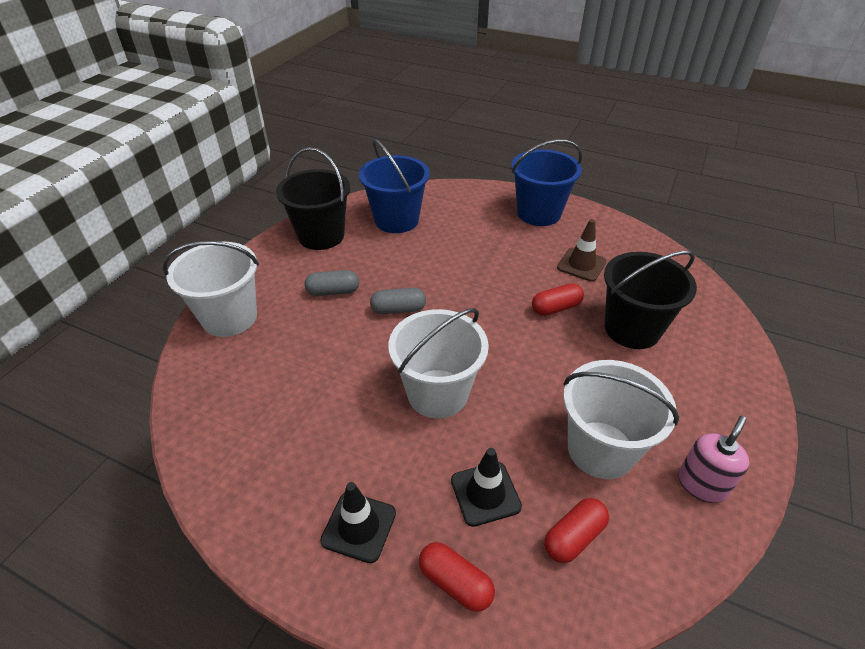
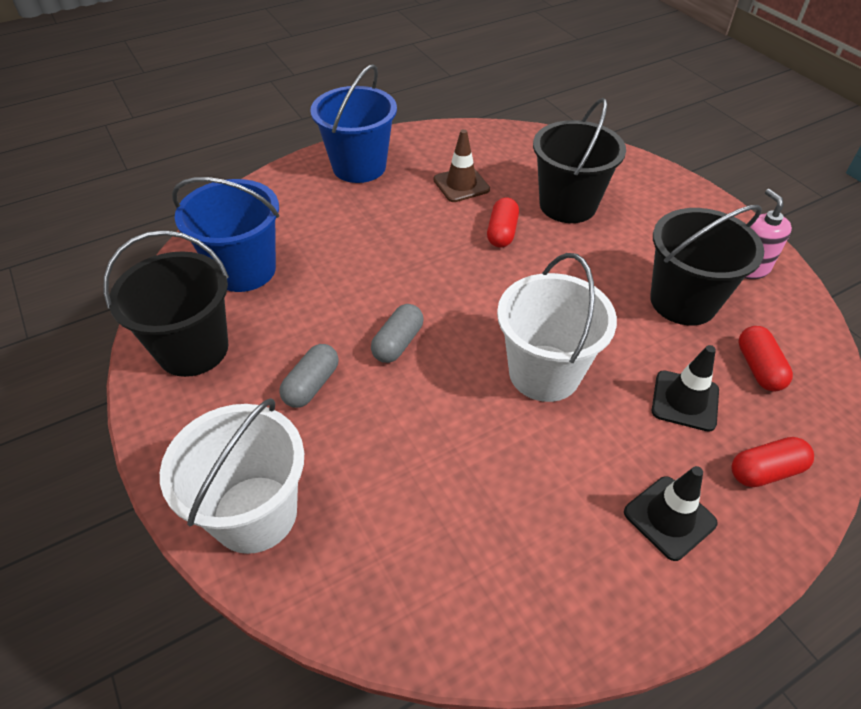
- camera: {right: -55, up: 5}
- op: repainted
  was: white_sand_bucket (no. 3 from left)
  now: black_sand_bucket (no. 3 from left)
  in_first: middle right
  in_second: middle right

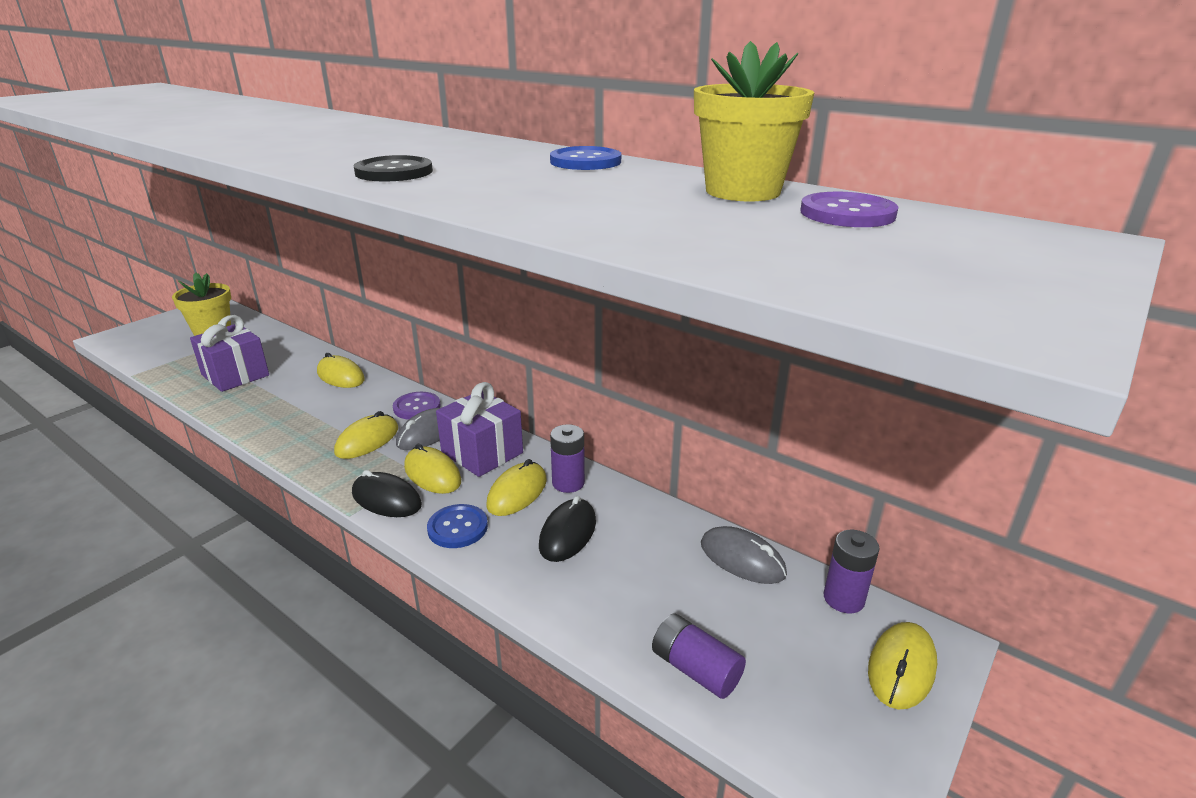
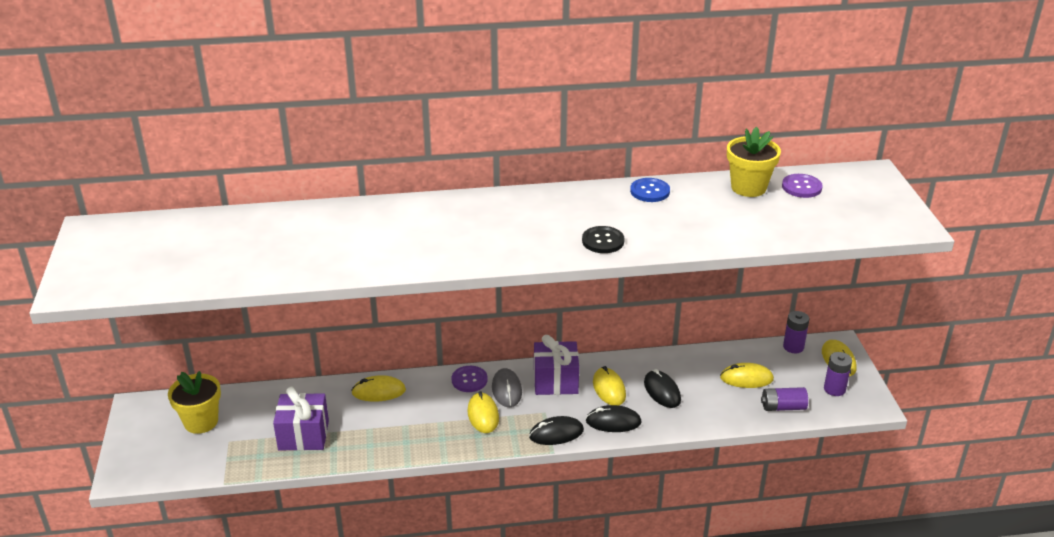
- camera: {right: -45, up: 5}
- op: shifted
  was: purple_AA_battery (no. 1 from left in the first image)
  now: purple_AA_battery (no. 3 from left)
  in_first: centre
  in_second: bottom right
- op: shifted
  was: yellow_mouse (no. 3 from left in the first image)
  now: yellow_mouse (no. 4 from left)
  in_first: centre
  in_second: bottom right
- op: swapped
  was: blue_shirt_button (no. 1 from left)
  now: black_mouse (no. 2 from left)
  in_first: centre
  in_second: bottom centre
- op: gone
  was: ash-grey_mouse (no. 2 from left)
  in_first: bottom centre

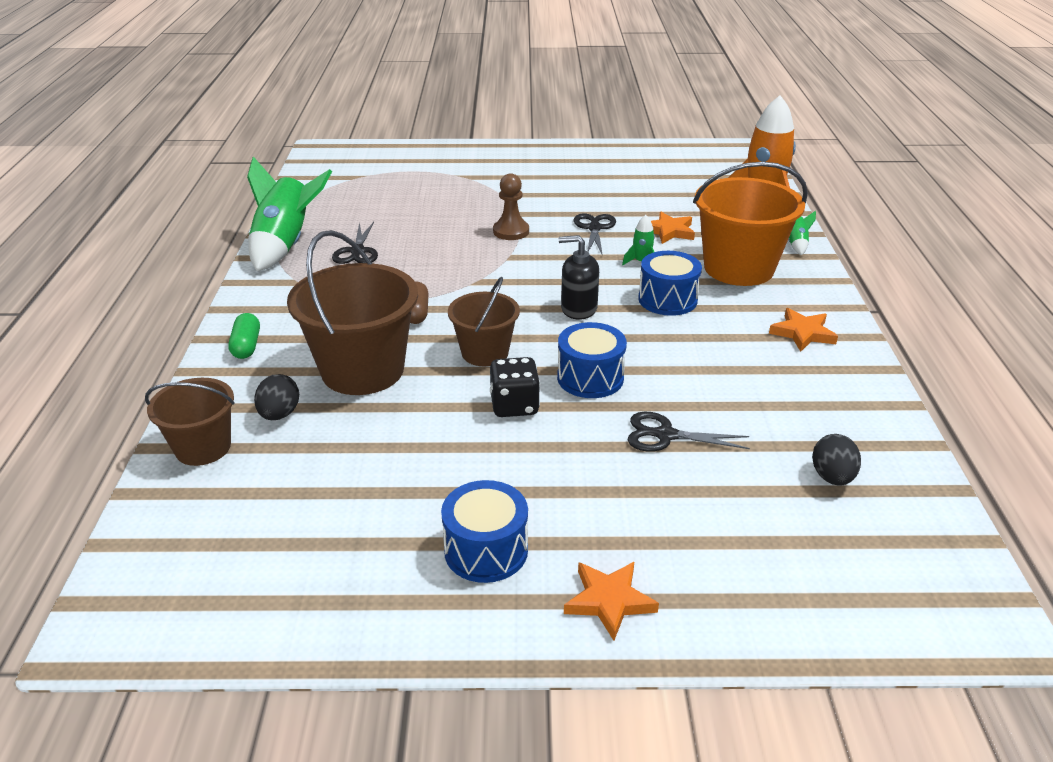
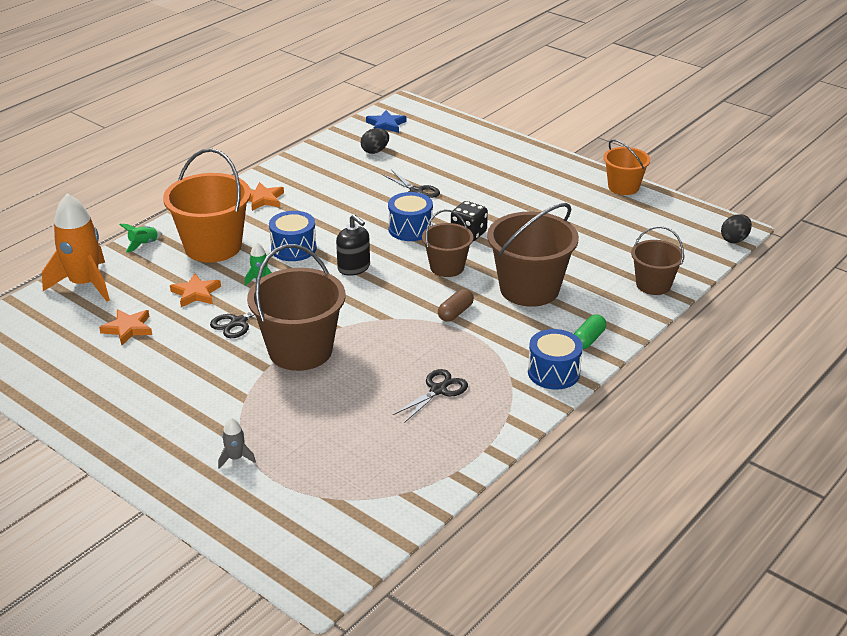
- camera: {right: -140, up: 0}
- op: gone
  was: leaf-green_spaceship (no. 1 from left)
  in_first: top left
- op: swapped
  was: brown_chess_pawn
  now: brown_sand_bucket (no. 1 from left)
  in_first: top centre
  in_second: centre
- op: shifted
  was: black_egg (no. 1 from left in the first image)
  now: black_egg (no. 2 from left)
  in_first: middle left
  in_second: middle right
- op: shifted
  was: blue_drum (no. 1 from left in the first image)
  now: blue_drum (no. 3 from left)
  in_first: bottom centre
  in_second: centre
- op: shifted
  was: orange-coloured_star_shape (no. 1 from left)
  in_first: bottom centre
  in_second: middle left
- op: new
  now: blue_star_shape
  in_second: top centre
- op: new
  now: orange-coloured_sand_bucket (no. 2 from left)
  in_second: top right
- op: new
  now: ash-grey_spaceship
  in_second: bottom left

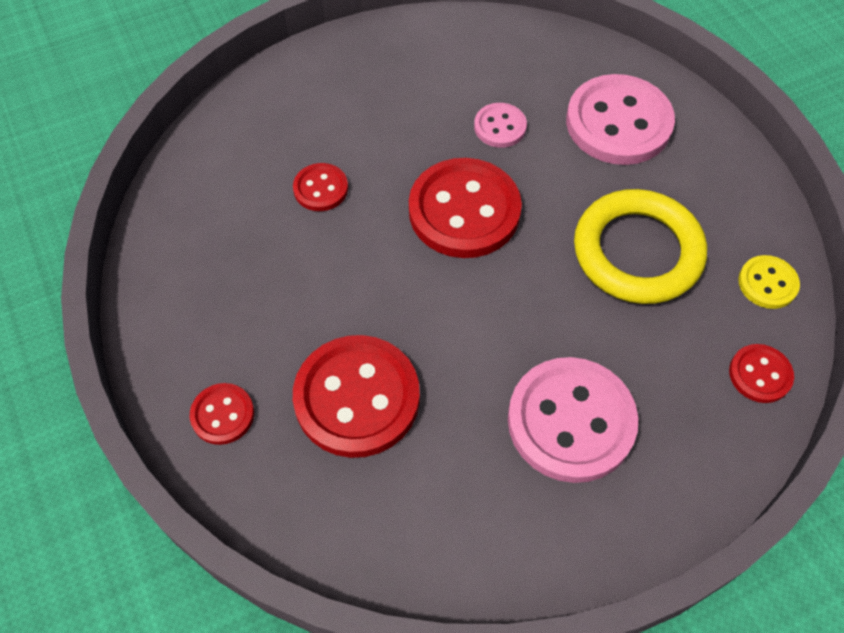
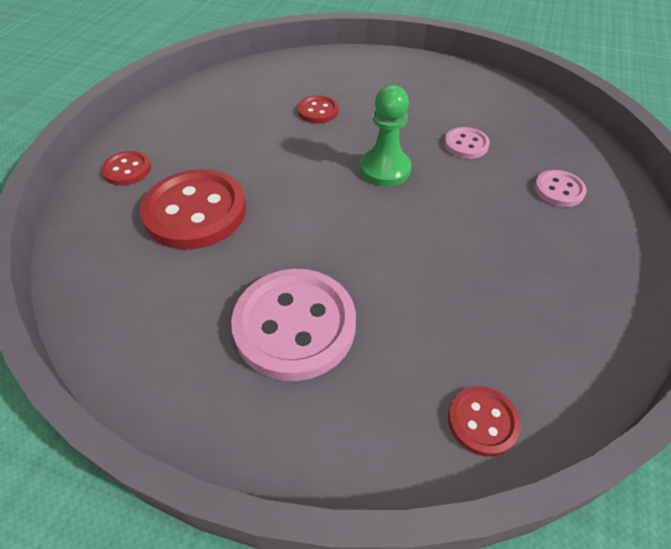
- camera: {right: 45, up: -10}
- op: scaled
  was: rose-pink_shirt_button (no. 3 from left)
  in_first: top right
  in_second: middle right
  ratio: 0.5
- op: swapped
  was: crimson_shirt_button (no. 4 from left)
  now: leaf-green_chess_pawn
  in_first: top centre
  in_second: top centre
- op: gone
  was: yellow_ring
  in_first: middle right
- op: gone
  was: yellow_shirt_button
  in_first: middle right

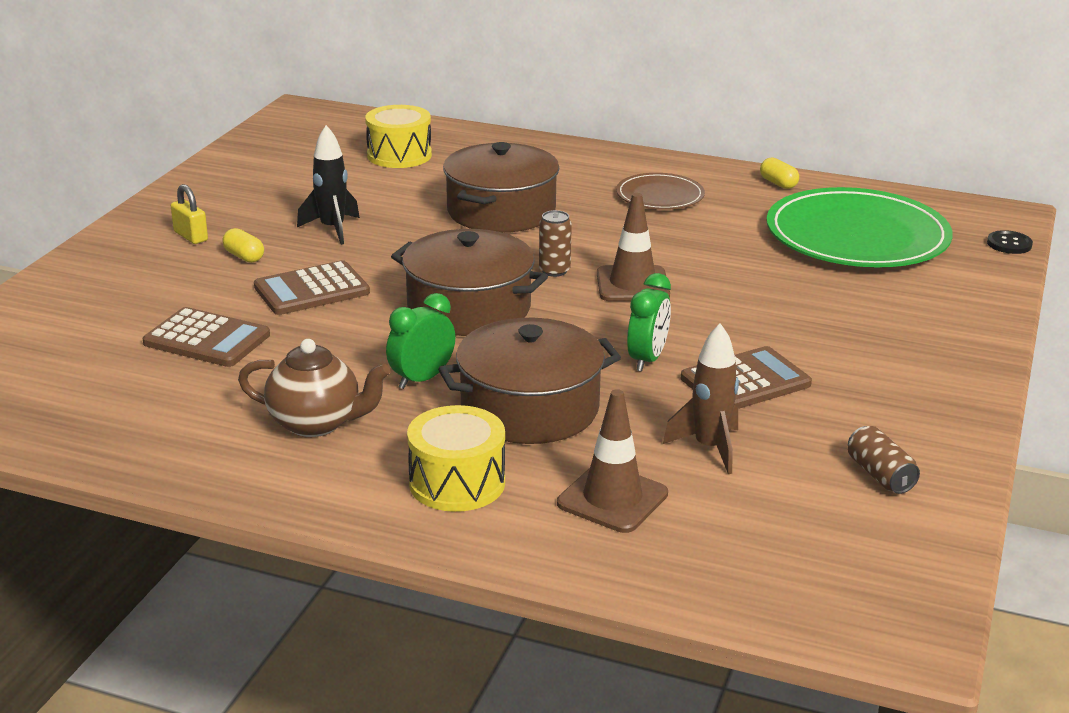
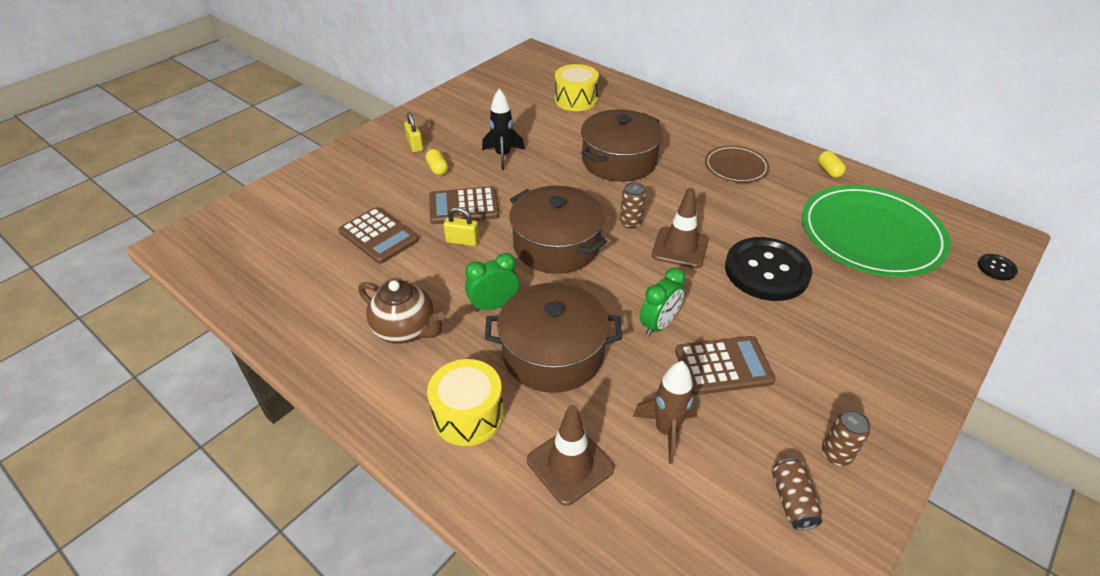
- camera: {right: 20, up: 15}
- op: new
  now: yellow_lock (no. 2 from left)
  in_second: centre
- op: new
  now: black_shirt_button (no. 1 from left)
  in_second: middle right
- op: new
  now: brown_soda_can (no. 3 from left)
  in_second: bottom right

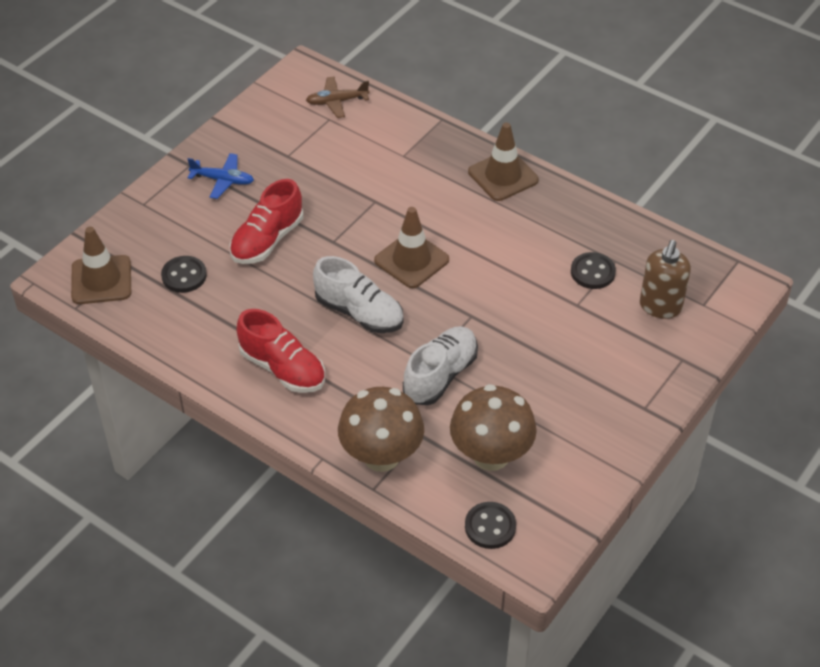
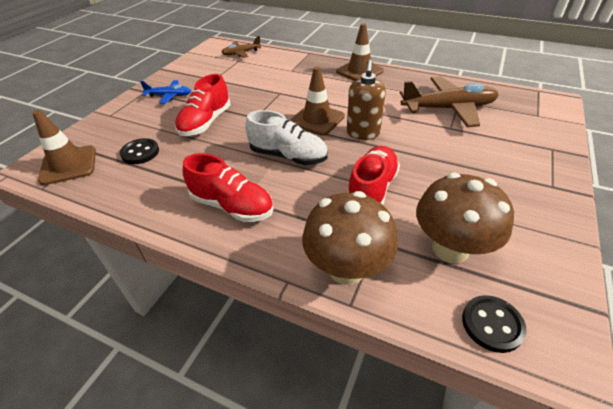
- camera: {right: -10, up: -5}
- op: shifted
  was: brown_soap_pump
  in_first: middle right
  in_second: top centre
- op: swapped
  was: black_shirt_button (no. 3 from left)
  now: brown_plane (no. 2 from left)
  in_first: middle right
  in_second: top right
- op: repainted
  was: white_sneaker (no. 2 from left)
  now: crimson_sneaker (no. 3 from left)
  in_first: centre
  in_second: centre

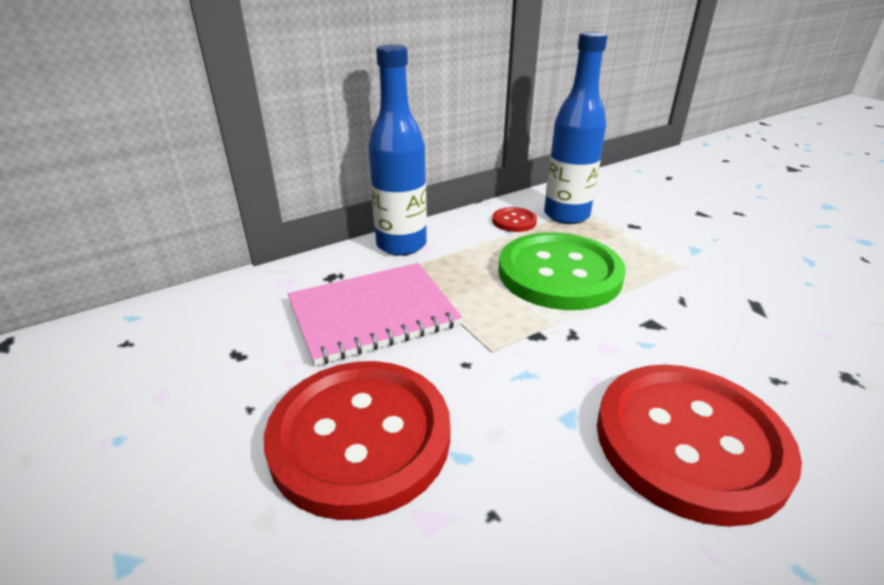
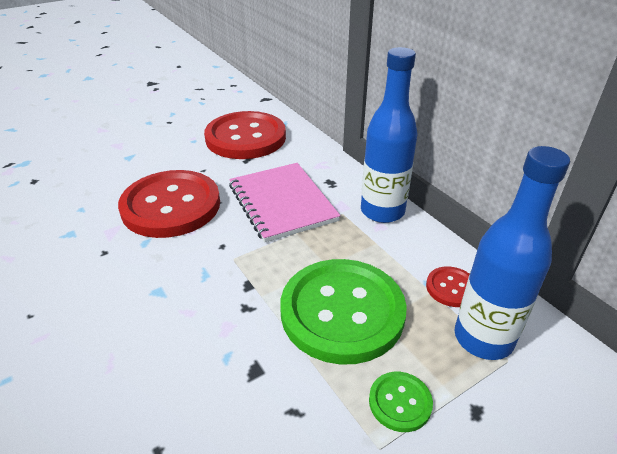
- camera: {right: 90, up: 5}
- op: shifted
  was: crimson_shirt_button (no. 3 from left in the first image)
  now: crimson_shirt_button (no. 2 from left)
  in_first: bottom right
  in_second: top centre
- op: new
  now: leaf-green_shirt_button (no. 2 from left)
  in_second: bottom centre

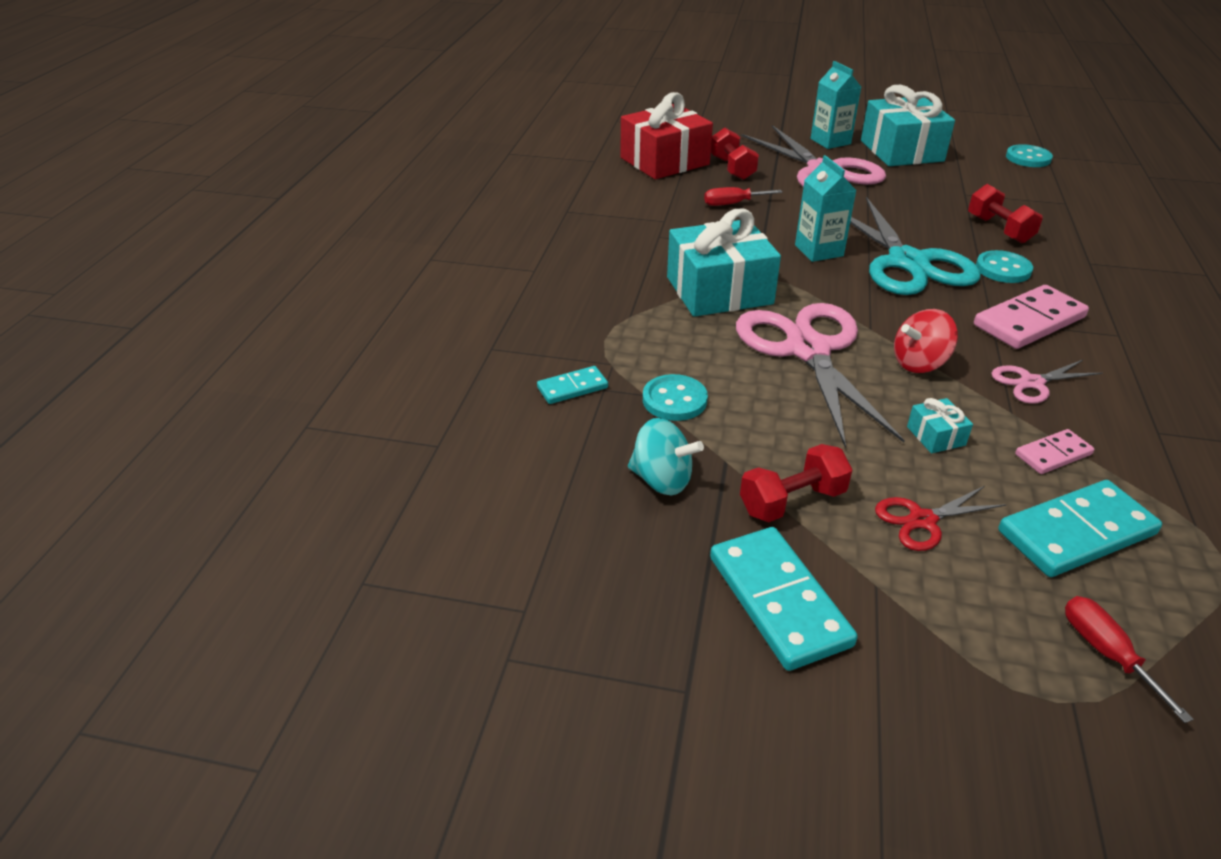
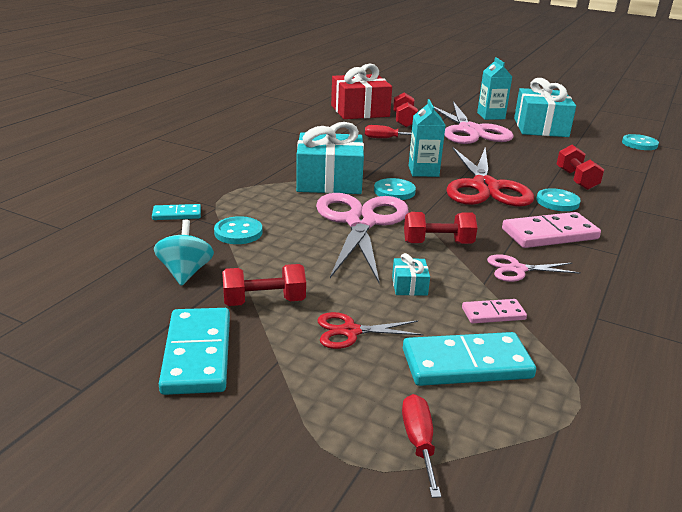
- camera: {right: 15, up: -10}
- op: repainted
  was: teal_scissors
  now: crimson_scissors (no. 2 from left)
  in_first: top right
  in_second: middle right
- op: swapped
  was: crimson_toy_top
  now: crimson_free_weight (no. 3 from left)
  in_first: middle right
  in_second: centre
- op: rotated
  was: teal_toy_top
  in_first: centre
  in_second: middle left
  clockwise: -135
- op: new
  now: teal_shirt_button (no. 2 from left)
  in_second: centre

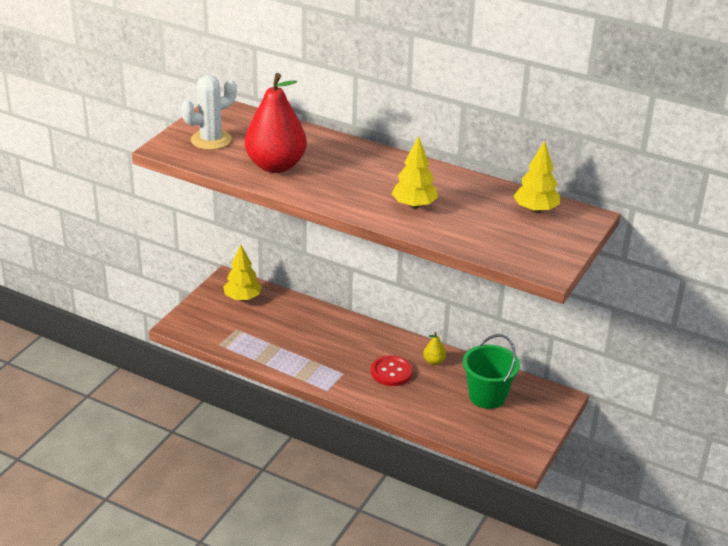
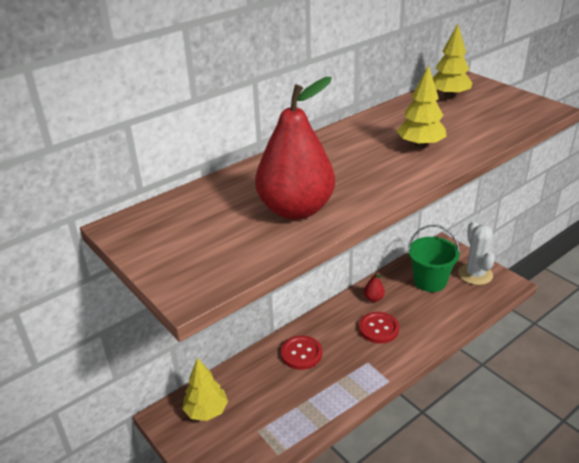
- camera: {right: -65, up: 0}
- op: shifted
  was: white_cactus
  in_first: top left
  in_second: middle right
- op: repainted
  was: yellow_pear
  now: crimson_pear (no. 2 from left)
  in_first: centre
  in_second: centre
- op: new
  now: crimson_shirt_button (no. 1 from left)
  in_second: bottom centre

